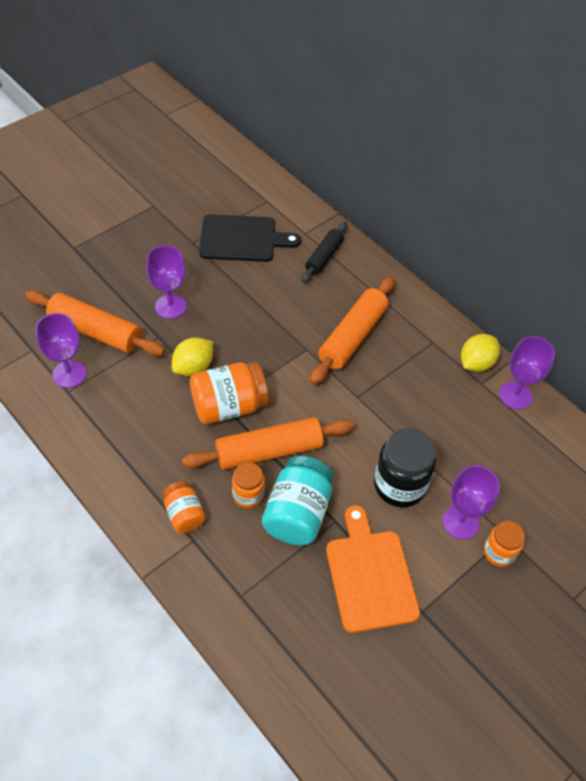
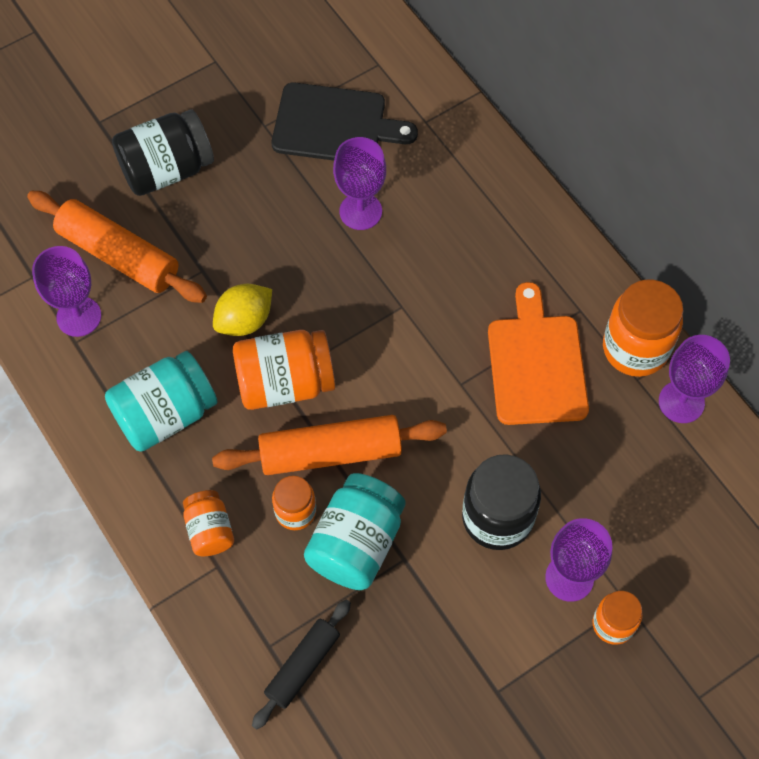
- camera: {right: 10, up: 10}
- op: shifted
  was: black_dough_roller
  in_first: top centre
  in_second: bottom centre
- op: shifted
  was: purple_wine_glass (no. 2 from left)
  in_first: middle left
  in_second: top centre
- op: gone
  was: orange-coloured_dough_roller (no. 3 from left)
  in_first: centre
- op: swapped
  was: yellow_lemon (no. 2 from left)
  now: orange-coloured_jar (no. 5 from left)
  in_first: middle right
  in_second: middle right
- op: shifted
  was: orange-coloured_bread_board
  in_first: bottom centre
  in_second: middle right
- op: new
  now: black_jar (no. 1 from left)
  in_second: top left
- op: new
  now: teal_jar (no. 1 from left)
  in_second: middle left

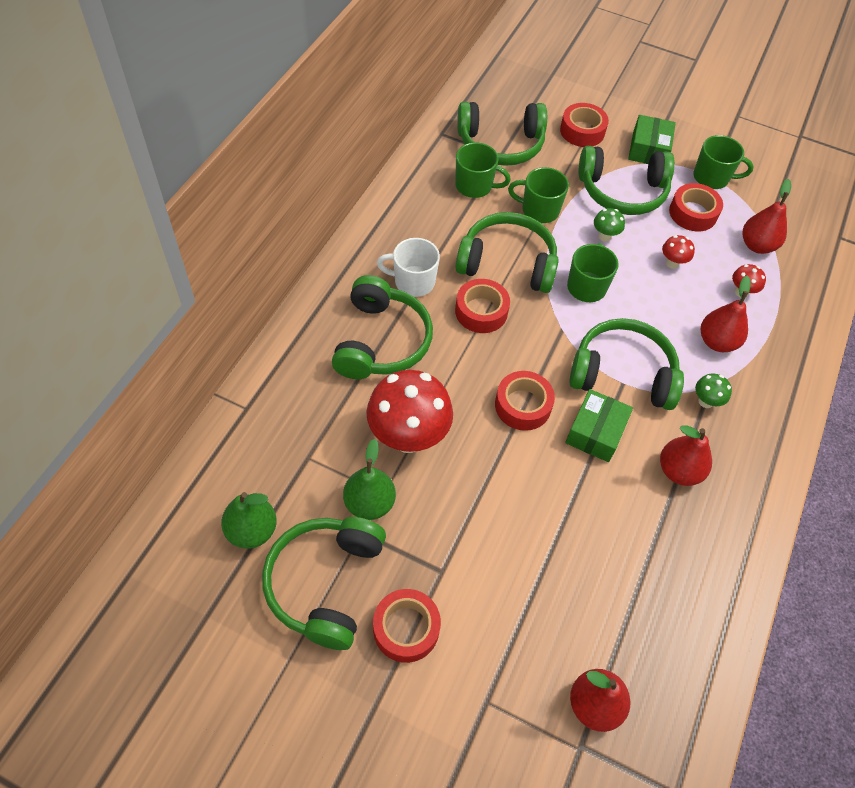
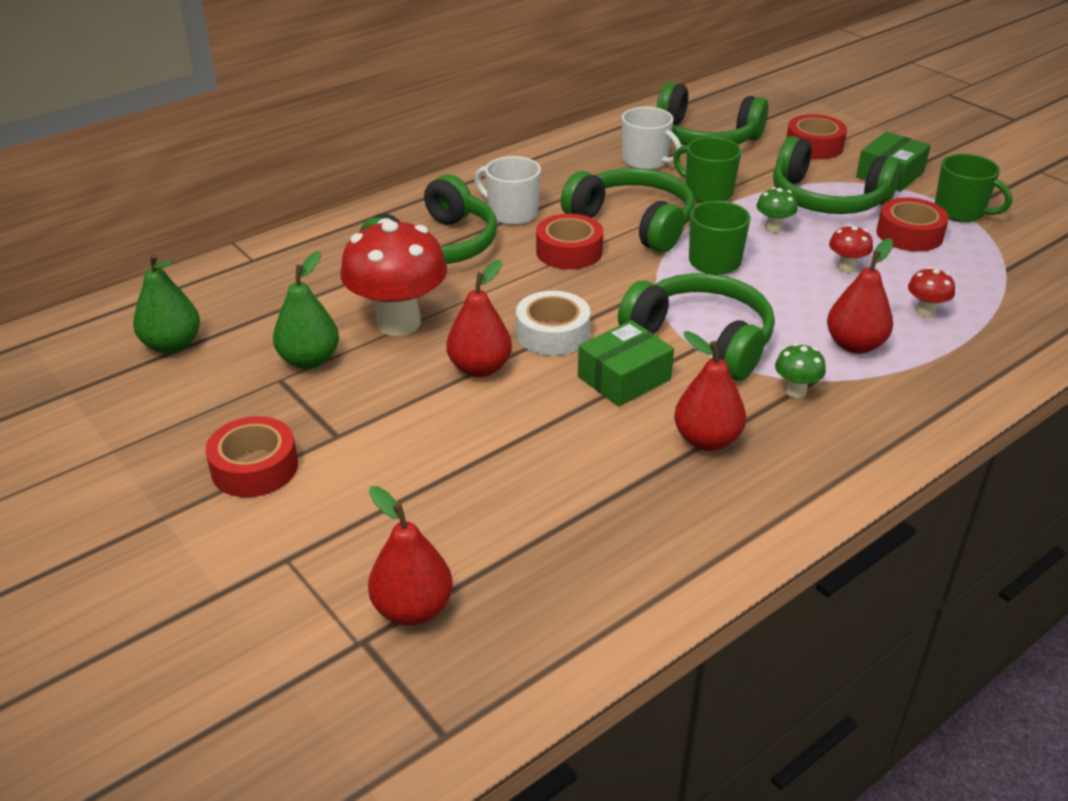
- camera: {right: 30, up: -20}
- op: repainted
  was: leaf-green_tea_mug (no. 1 from left)
  now: white_tea_mug (no. 2 from left)
  in_first: top centre
  in_second: top centre
- op: shifted
  was: crimson_pear (no. 4 from left in the first image)
  now: crimson_pear (no. 2 from left)
  in_first: top right
  in_second: centre
- op: repainted
  was: crimson_sticky_tape (no. 3 from left)
  now: white_sticky_tape
  in_first: centre
  in_second: centre
- op: gone
  was: leaf-green_over-ear_headphones (no. 1 from left)
  in_first: bottom centre

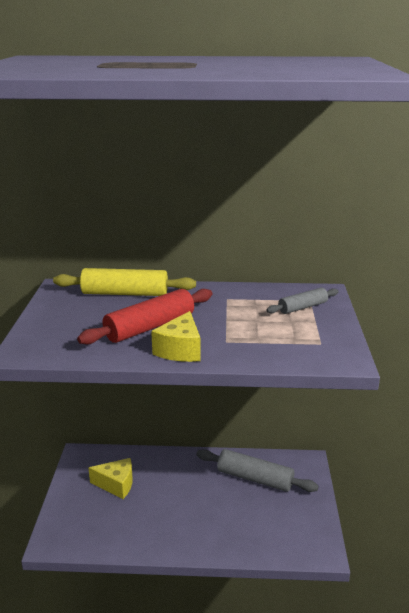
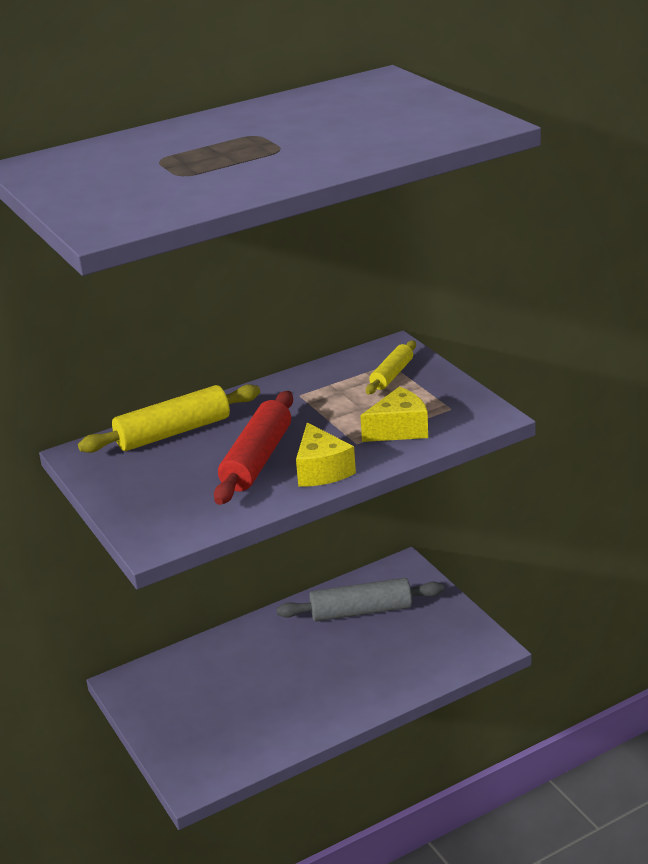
- camera: {right: -30, up: 5}
- op: repainted
  was: ash-grey_dough_roller (no. 2 from left)
  now: yellow_dough_roller (no. 2 from left)
  in_first: middle right
  in_second: centre
- op: shifted
  was: yellow_cheese (no. 1 from left in the first image)
  now: yellow_cheese (no. 2 from left)
  in_first: bottom left
  in_second: centre

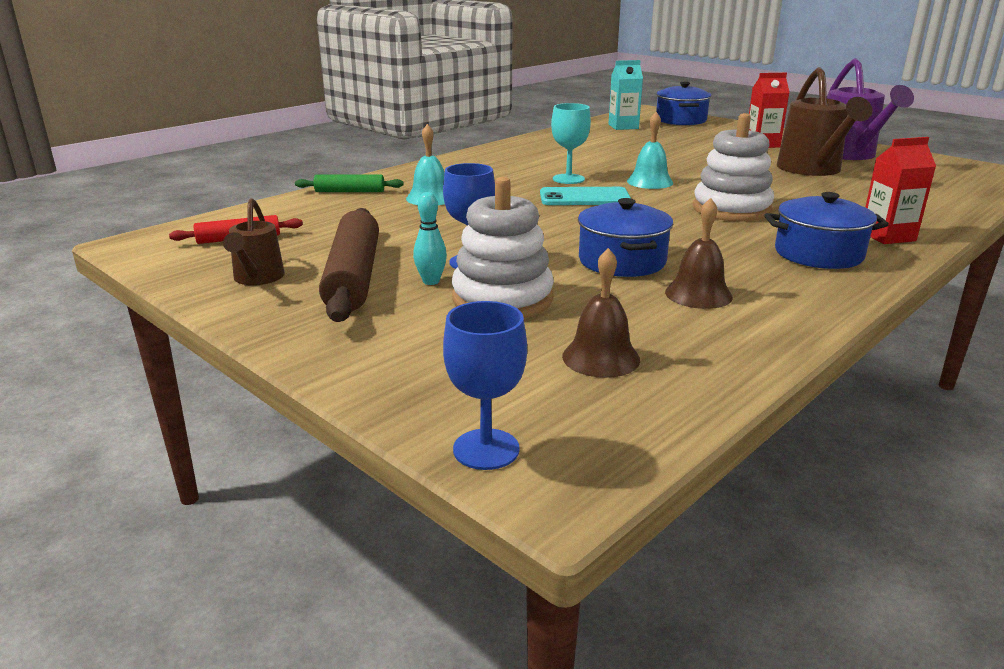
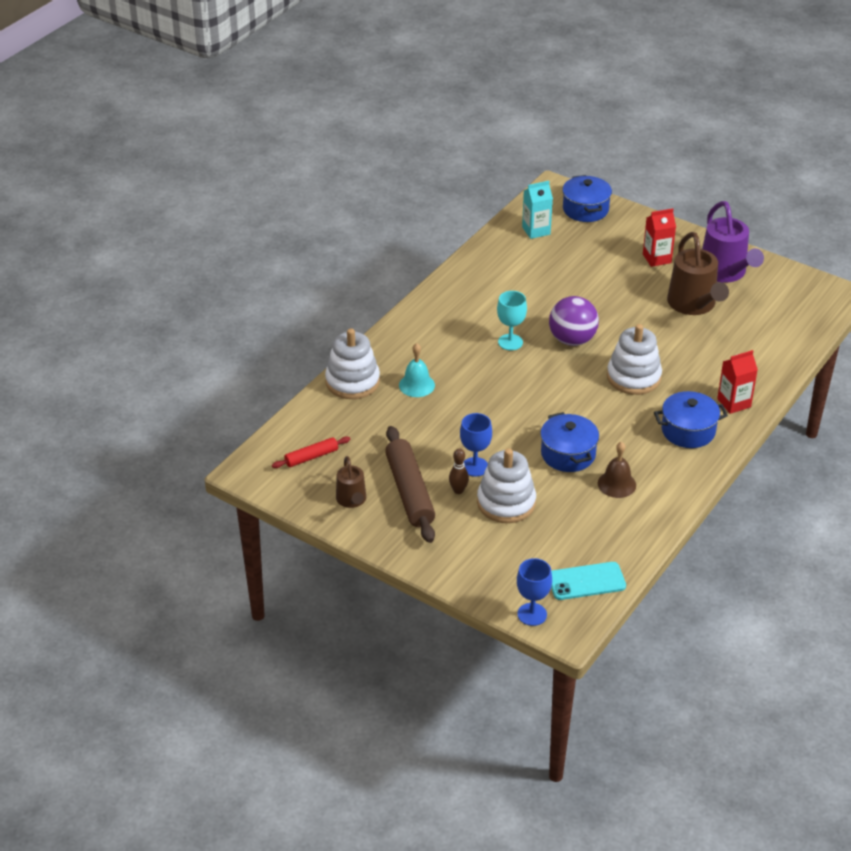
- camera: {right: -10, up: 15}
- op: swapped
  was: teal_school_bell (no. 2 from left)
  now: purple_play_ball
  in_first: top centre
  in_second: middle right
- op: swapped
  was: leaf-green_dough_roller
  now: white_ring_stacker (no. 1 from left)
  in_first: top centre
  in_second: centre
- op: shifted
  was: teal_phone
  in_first: top centre
  in_second: bottom right
- op: repainted
  was: teal_skittle
  now: brown_skittle
  in_first: centre
  in_second: centre
- op: gone
  was: brown_school_bell (no. 1 from left)
  in_first: centre

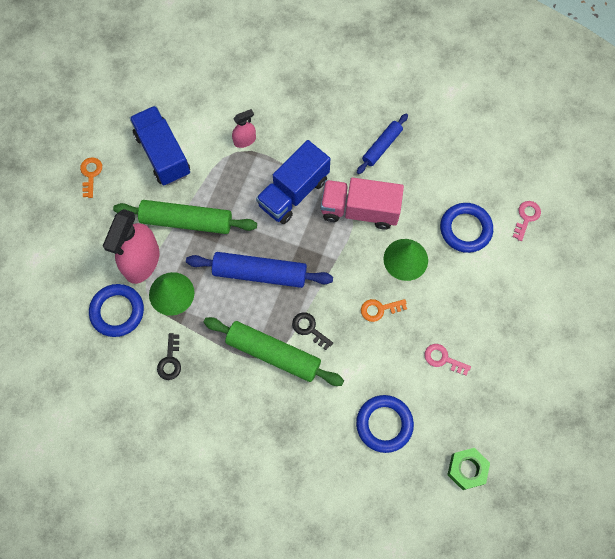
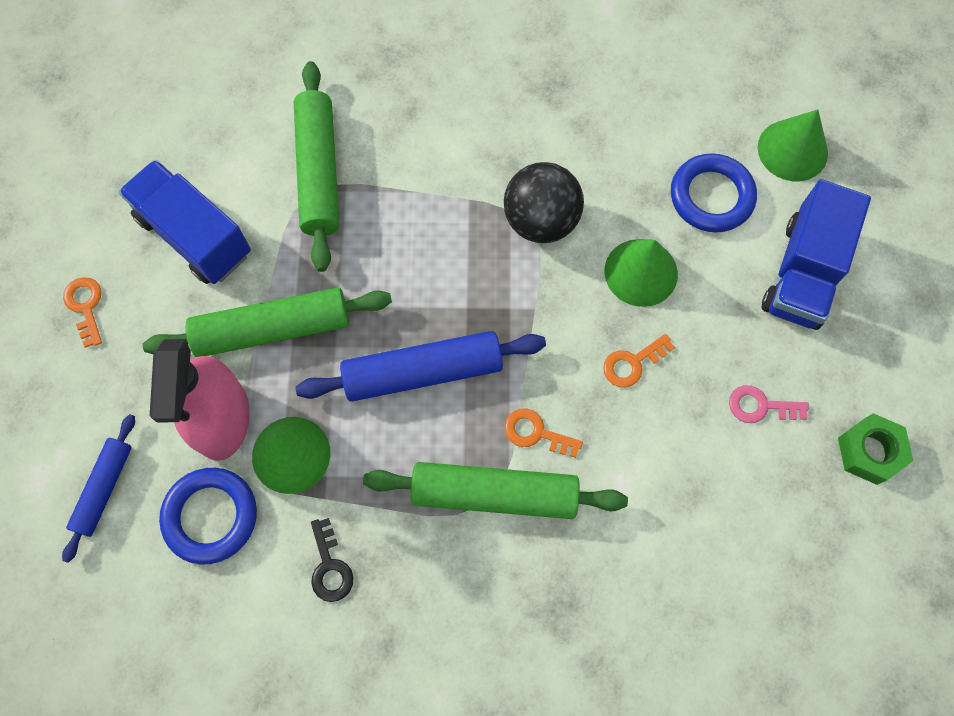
- camera: {right: -20, up: 0}
- op: swapped
  was: rose-pink_spray_cleaner (no. 2 from left)
  now: leaf-green_dough_roller (no. 2 from left)
  in_first: top centre
  in_second: top left
- op: shifted
  was: blue_dough_roller (no. 2 from left in the first image)
  now: blue_dough_roller (no. 1 from left)
  in_first: top centre
  in_second: bottom left
- op: shifted
  was: blue_lorry (no. 2 from left)
  in_first: top centre
  in_second: middle right
- op: swapped
  was: rose-pink_lorry
  now: black_play_ball
  in_first: centre
  in_second: top centre
- op: swapped
  was: rose-pink_door_key (no. 2 from left)
  now: leaf-green_cone_shape (no. 3 from left)
  in_first: middle right
  in_second: top right
- op: repainted
  was: black_door_key (no. 2 from left)
  now: orange-coloured_door_key (no. 2 from left)
  in_first: centre
  in_second: centre
- op: gone
  was: blue_ring (no. 2 from left)
  in_first: bottom centre
- op: shifted
  was: leaf-green_hex_nut
  in_first: bottom right
  in_second: middle right

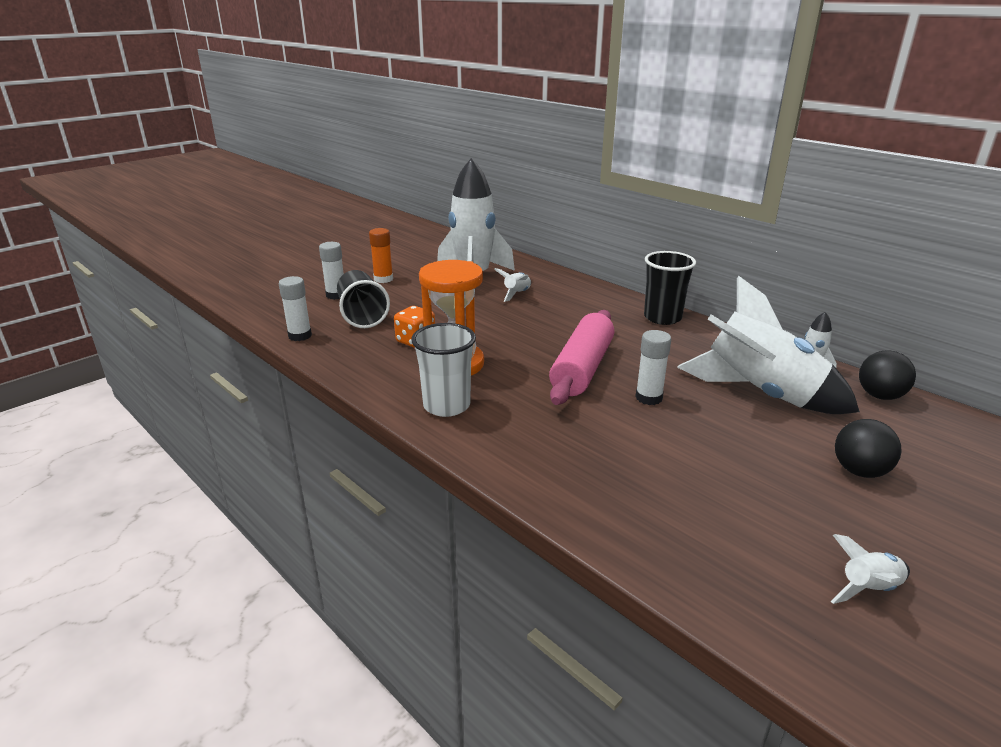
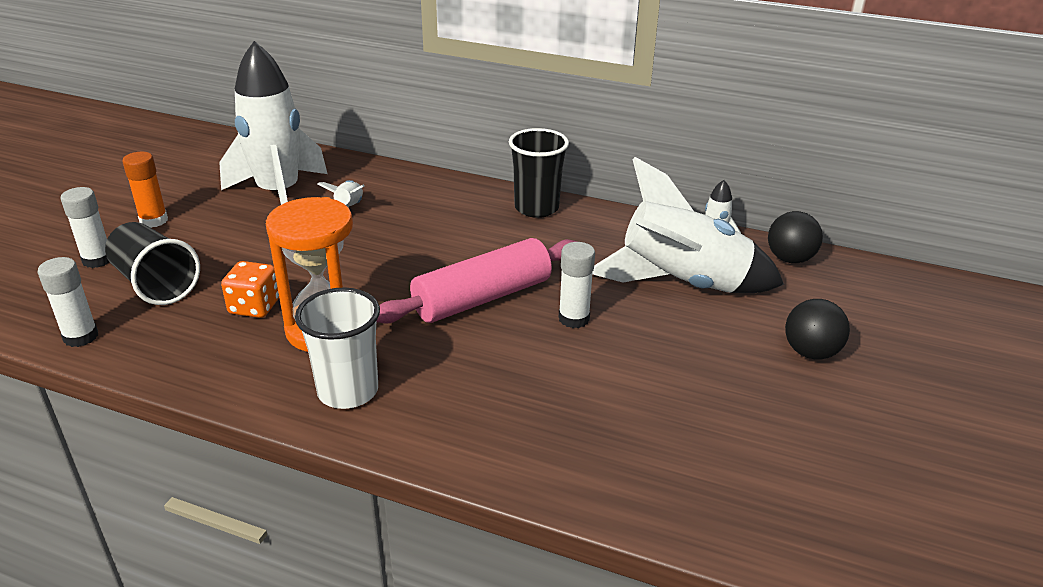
- camera: {right: -25, up: 5}
- op: rotated
  was: rose-pink_dough_roller
  in_first: centre
  in_second: centre
  clockwise: 60
- op: gone
  was: white_spaceship (no. 5 from left)
  in_first: bottom right

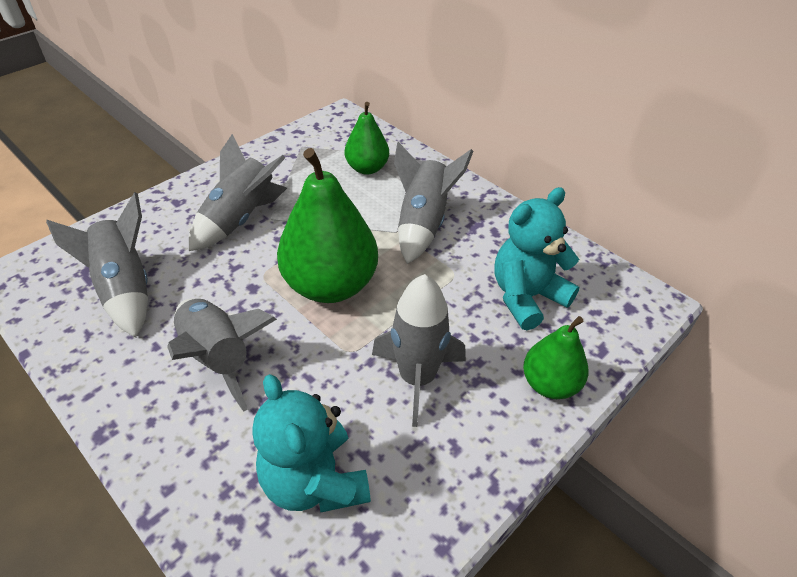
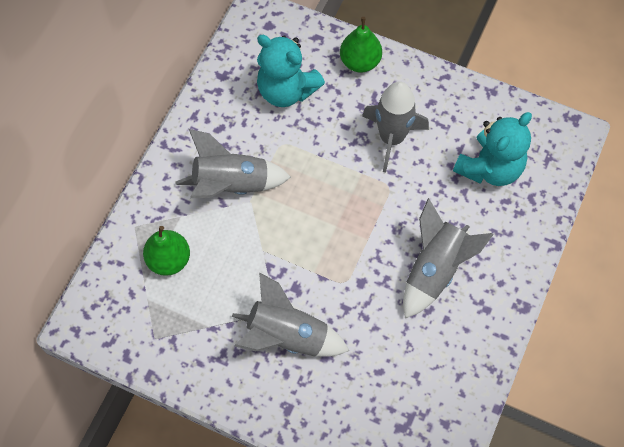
- camera: {right: -110, up: 20}
- op: gone
  was: leaf-green_pear (no. 1 from left)
  in_first: centre
- op: gone
  was: ash-grey_spaceship (no. 1 from left)
  in_first: middle left

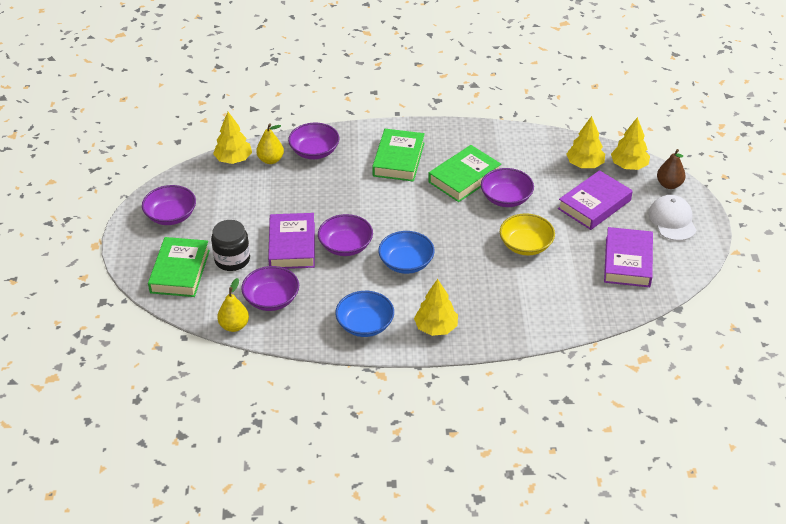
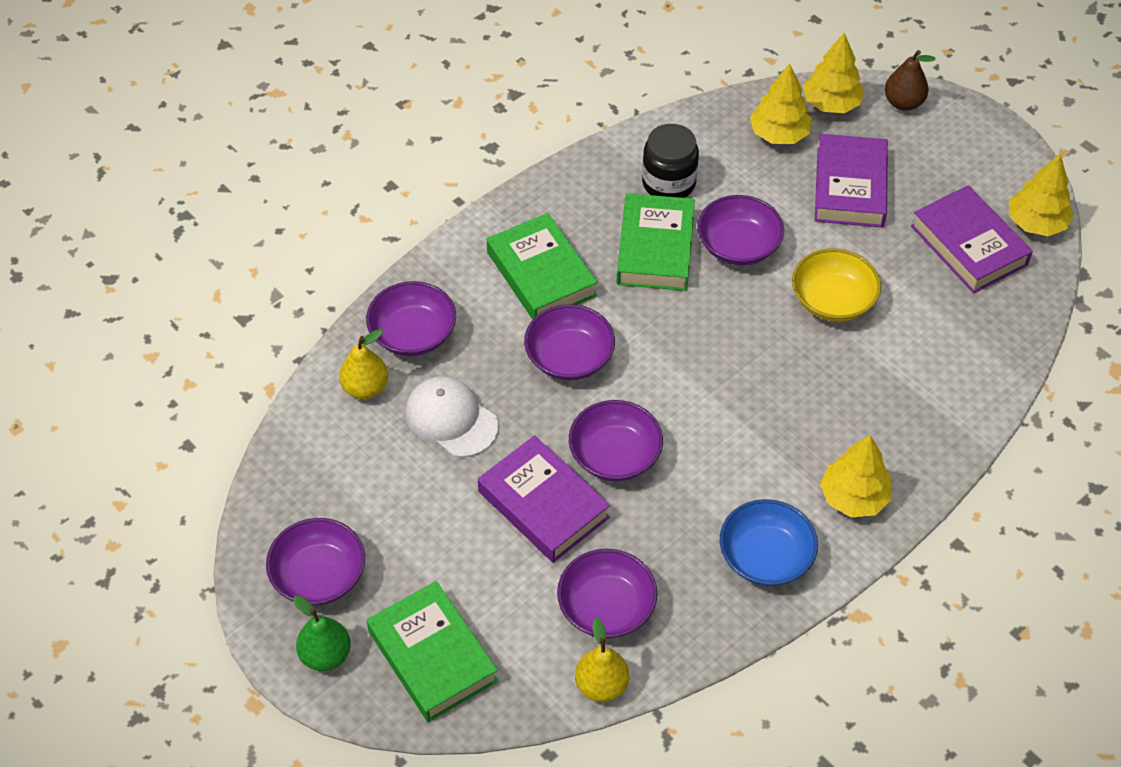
- camera: {right: -40, up: 10}
- op: shifted
  was: yellow_tree (no. 1 from left in the first image)
  now: yellow_tree (no. 4 from left)
  in_first: top left
  in_second: top right
- op: shifted
  was: white_baseball_cap
  in_first: middle right
  in_second: centre
- op: shifted
  was: black_jar
  in_first: middle left
  in_second: top centre
- op: gone
  was: blue_bowl (no. 2 from left)
  in_first: centre
- op: new
  now: purple_bowl (no. 3 from left)
  in_second: centre
- op: new
  now: leaf-green_pear
  in_second: bottom left

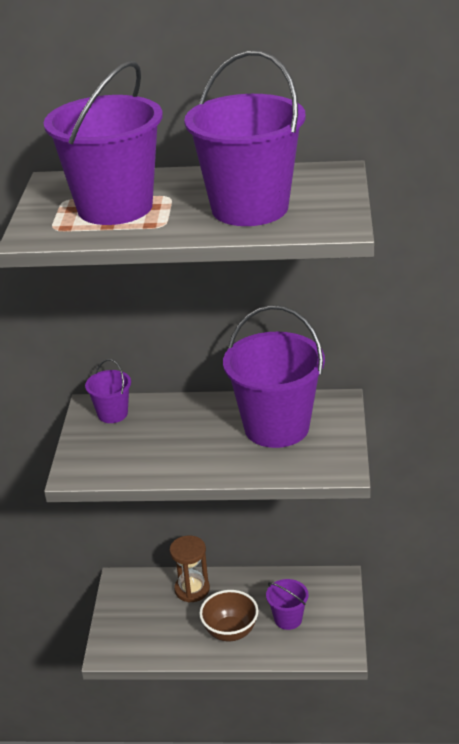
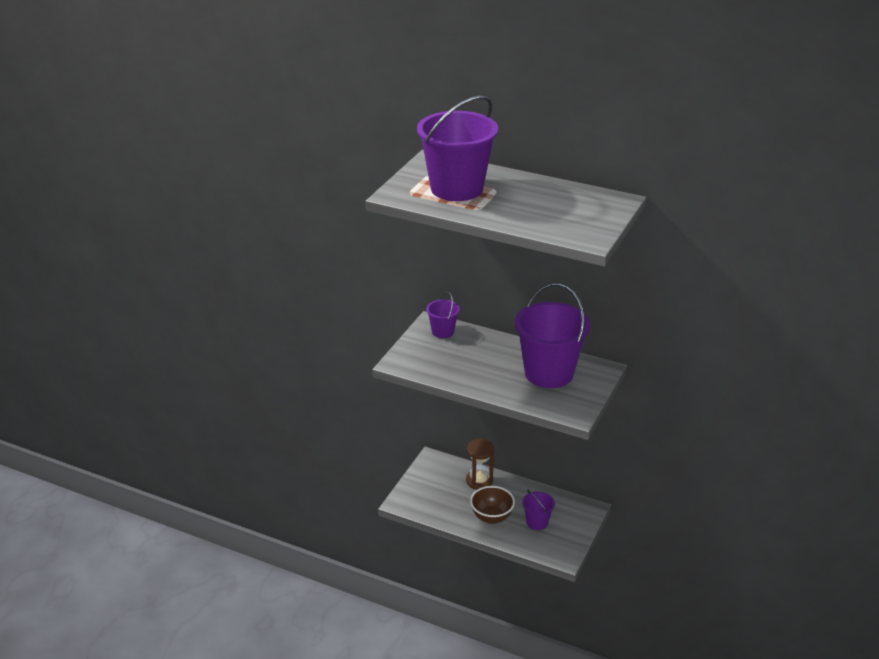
- camera: {right: 20, up: 0}
- op: gone
  was: purple_sand_bucket (no. 3 from left)
  in_first: top centre

